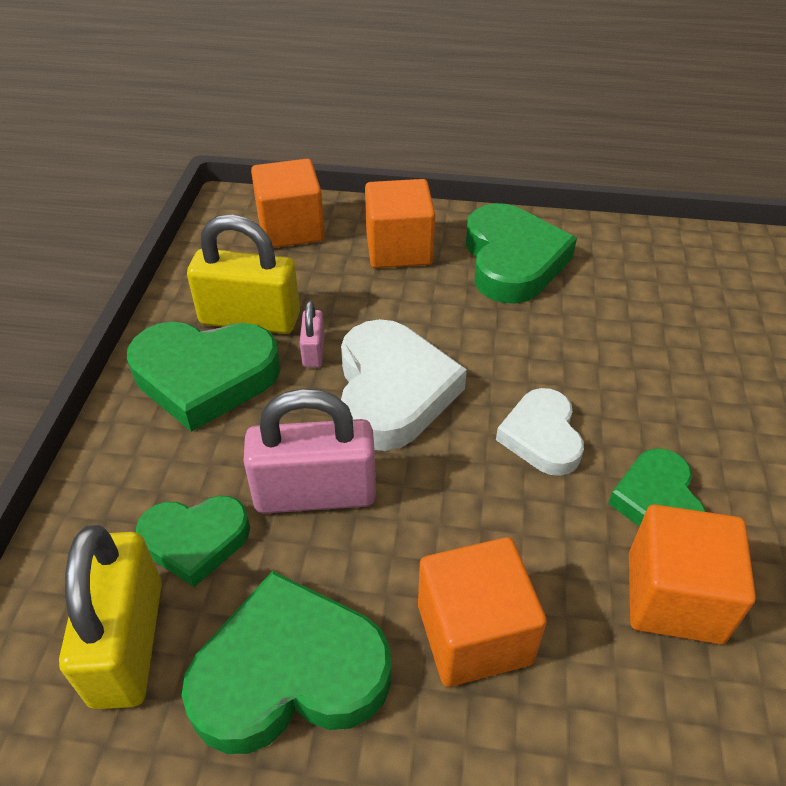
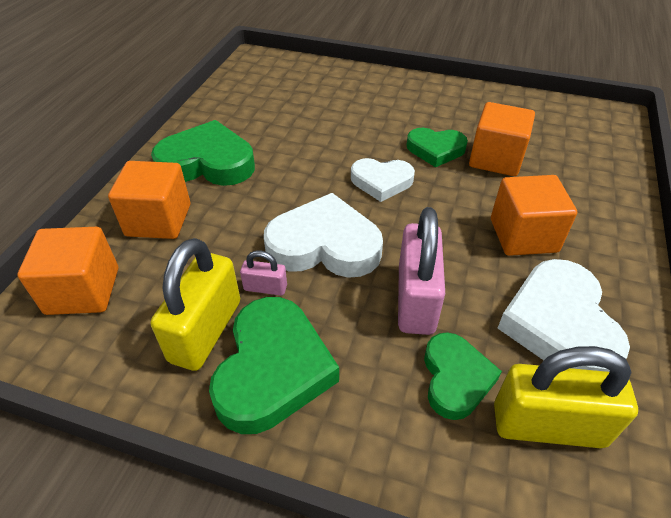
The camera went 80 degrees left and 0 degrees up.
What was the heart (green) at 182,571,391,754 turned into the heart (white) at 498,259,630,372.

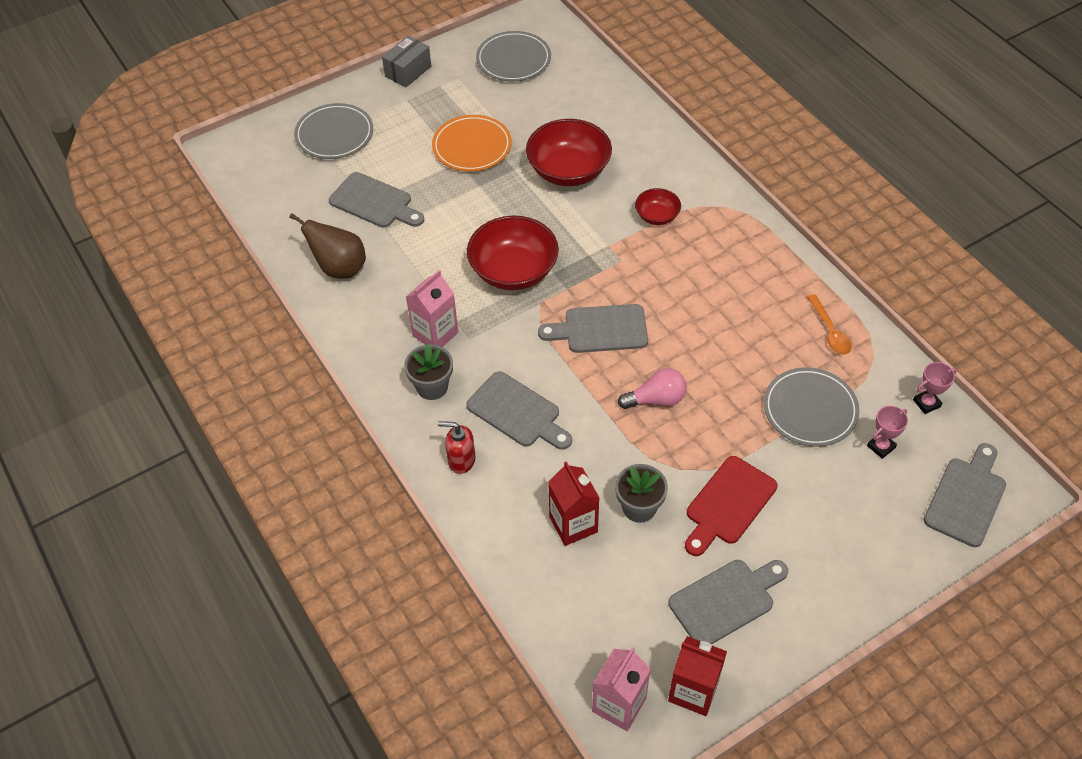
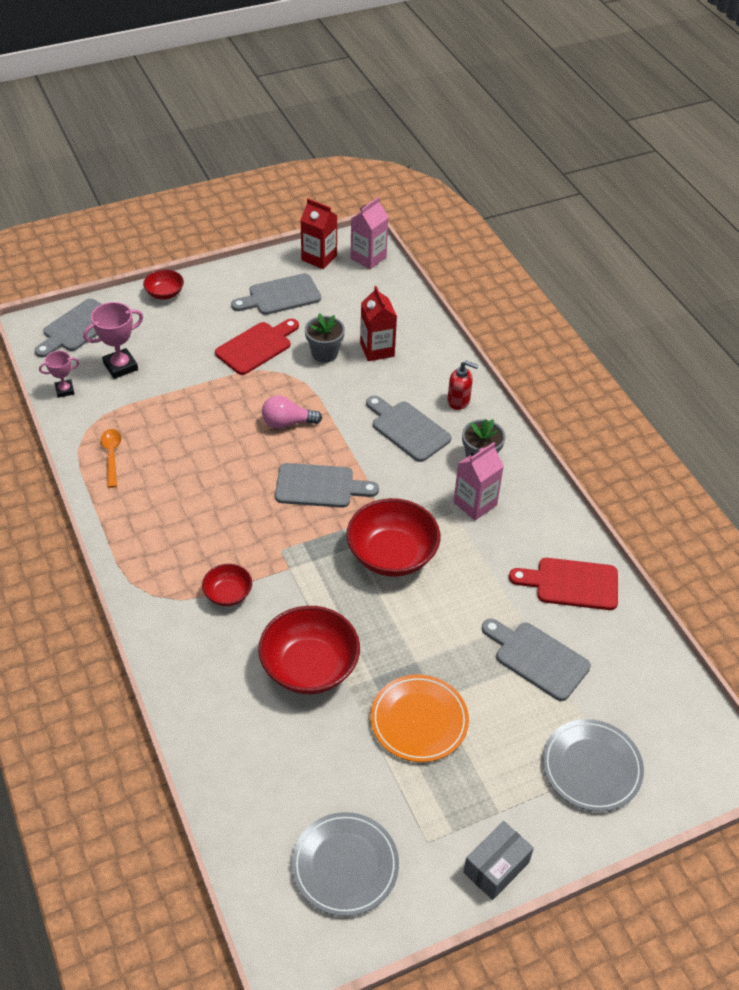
The camera went 175 degrees left and 5 degrees down.
Where the pear (brown) stood at 289,213,366,279, the cutting board (red) came to stand at 509,558,618,610.
The second view lost the plate (grey) at 764,367,859,447.
The size of the trophy (pink) at 867,406,908,459 changed by a factor of 1.61.
The second view gained the bowl (red) at 143,269,184,300.

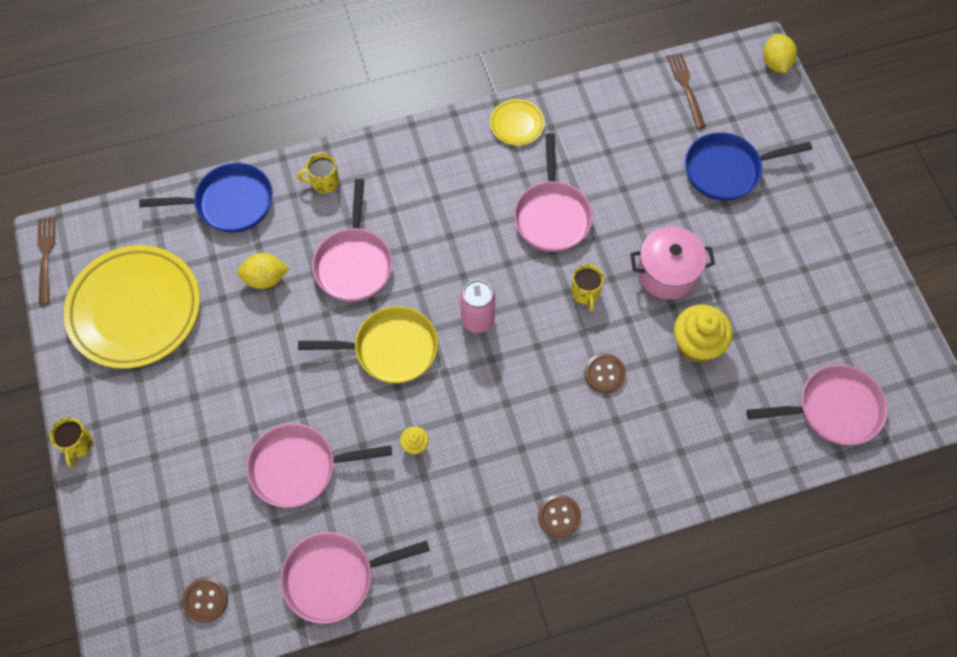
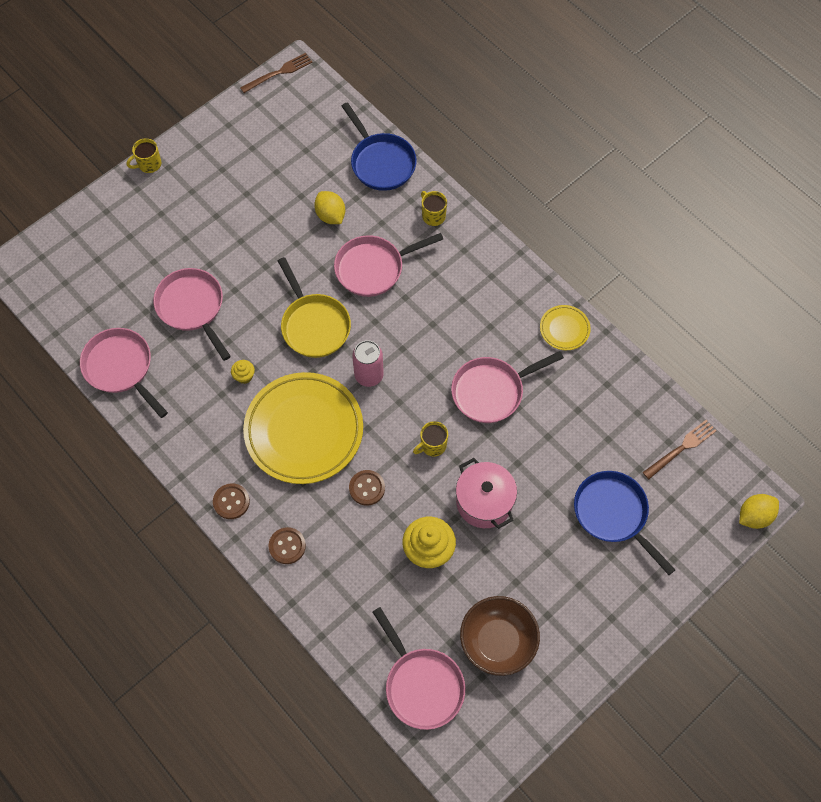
The camera went 65 degrees right and 0 degrees up.
The plate (yellow) ended up elsewhere, having gone from 64,245,200,369 to 243,372,363,484.
The button (brown) ended up elsewhere, having gone from 182,577,228,623 to 269,527,306,564.
The second view gained the bowl (brown) at 460,596,540,676.

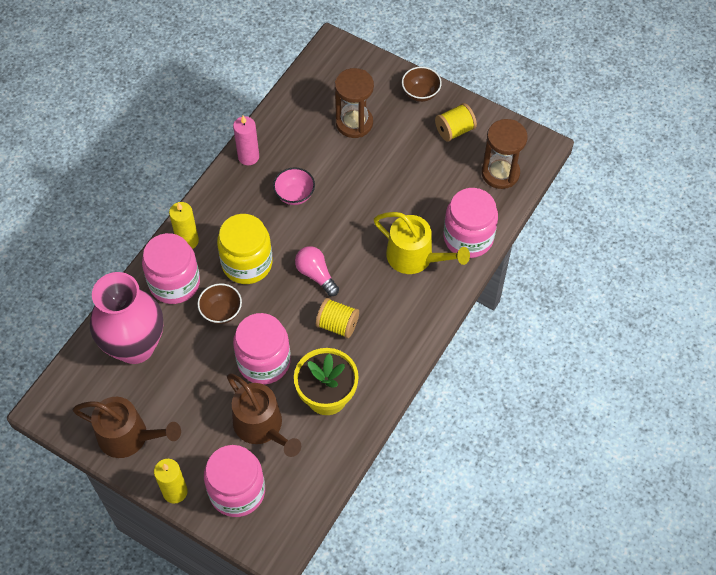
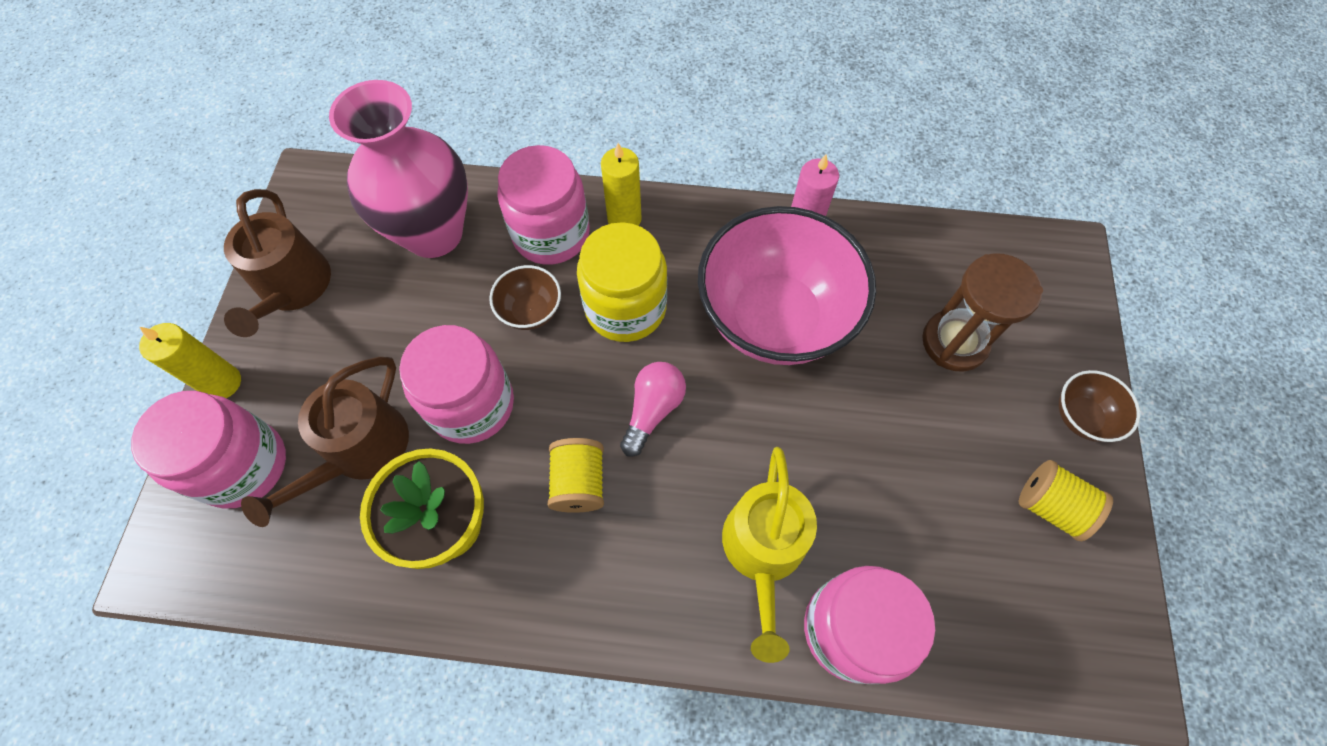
The camera went 65 degrees right and 5 degrees up.
The size of the bowl (pink) at 273,167,315,205 changed by a factor of 2.34.
The second view lost the hourglass (brown) at 481,119,528,189.

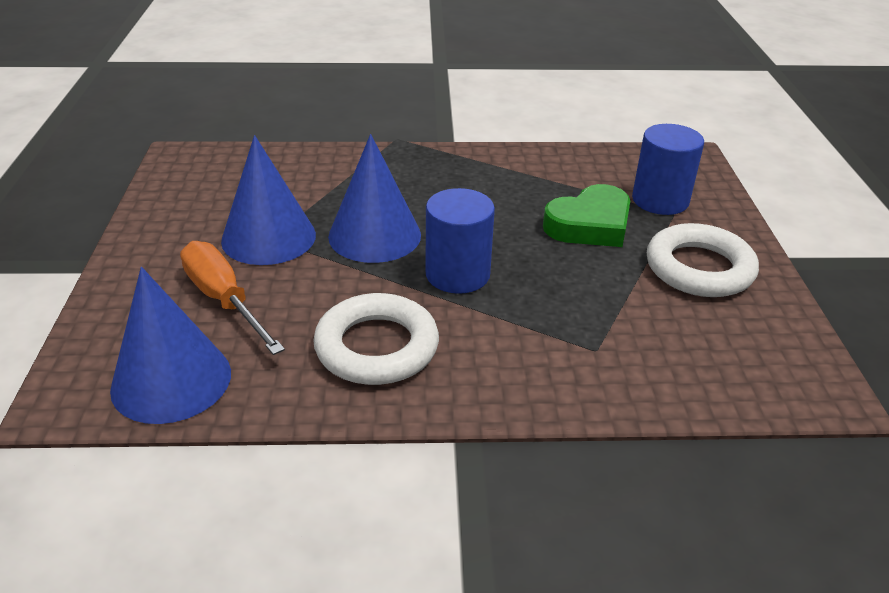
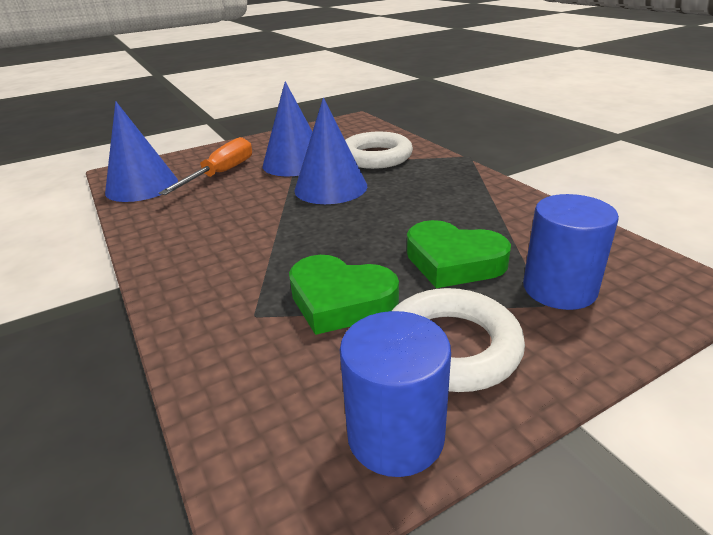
The camera went 65 degrees right and 5 degrees down.
The ring (white) ended up elsewhere, having gone from 313,293,439,385 to 345,132,413,169.
The cylinder (blue) ended up elsewhere, having gone from 425,188,495,294 to 340,311,451,477.
The second view gained the heart (green) at 289,255,399,335.

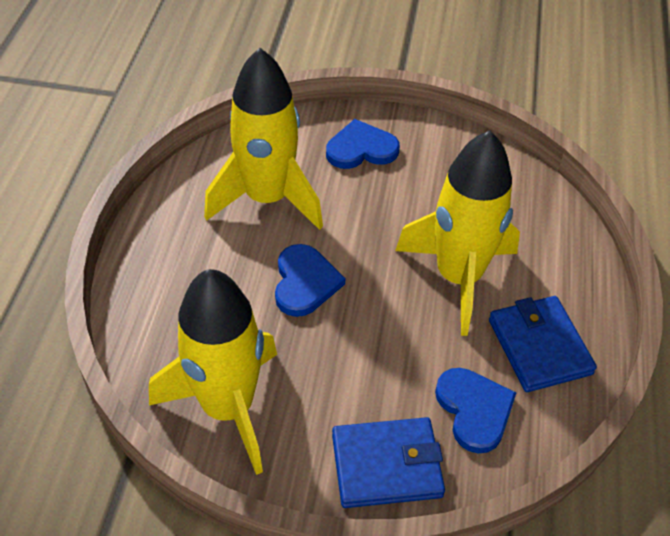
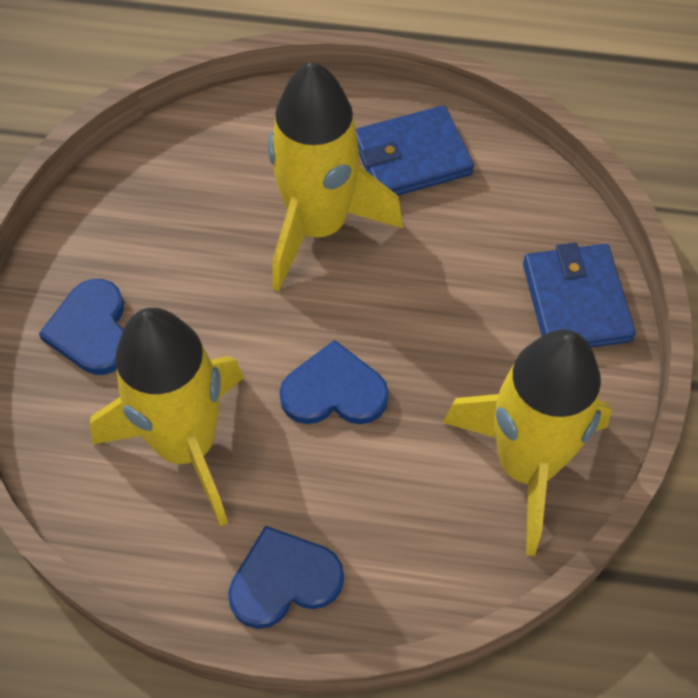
The camera went 90 degrees left and 10 degrees up.
The heart (blue) ended up elsewhere, having gone from 435,368,516,454 to 228,526,344,629.

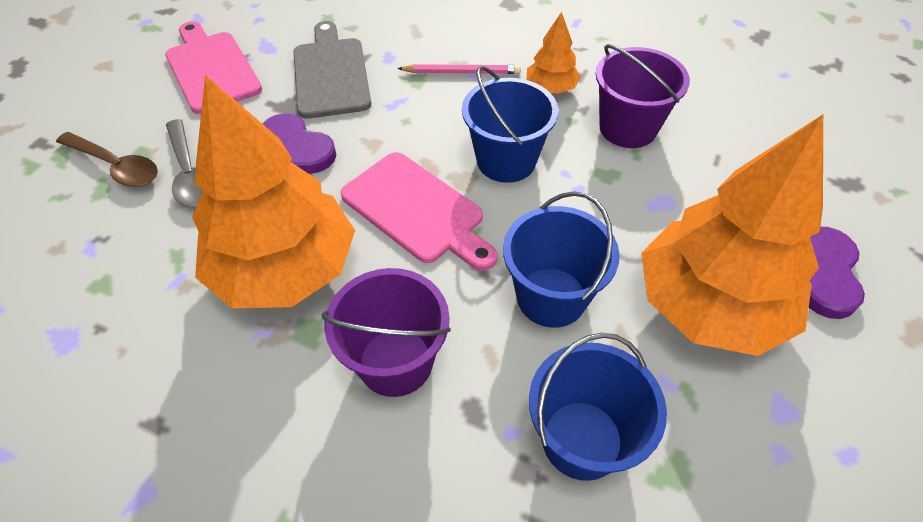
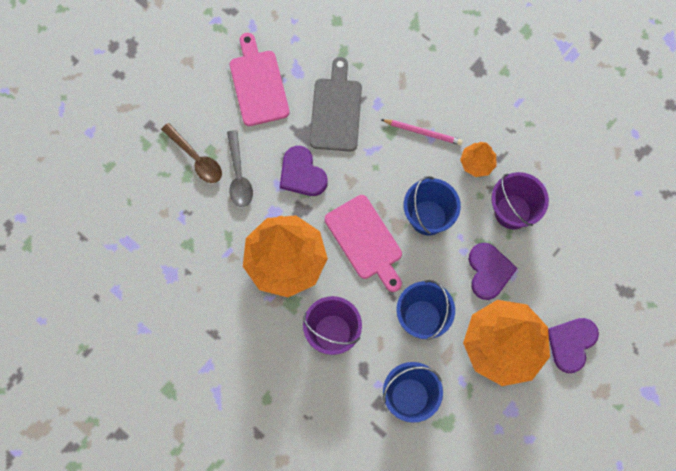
The camera went 15 degrees right and 20 degrees up.
The second view gained the heart (purple) at 468,243,517,300.

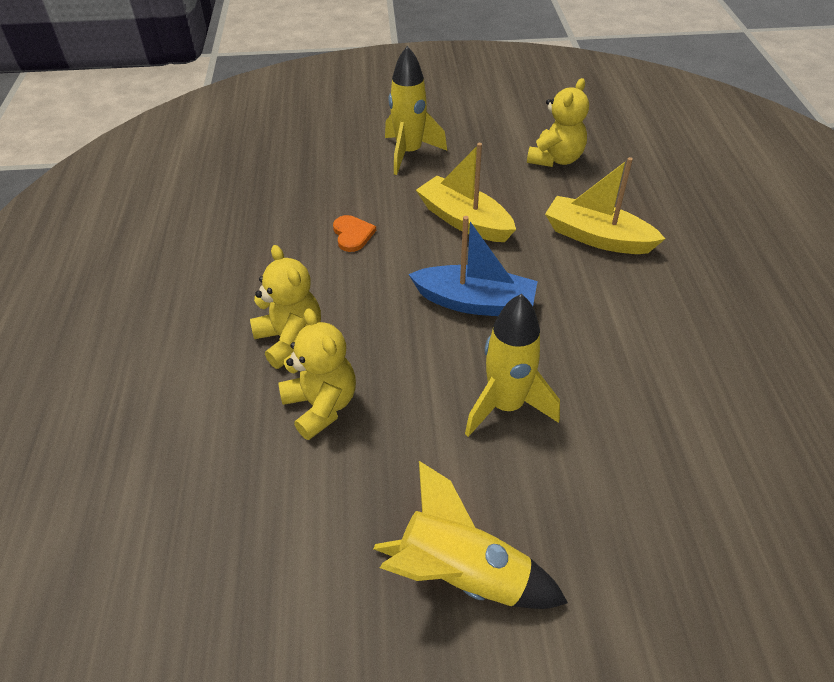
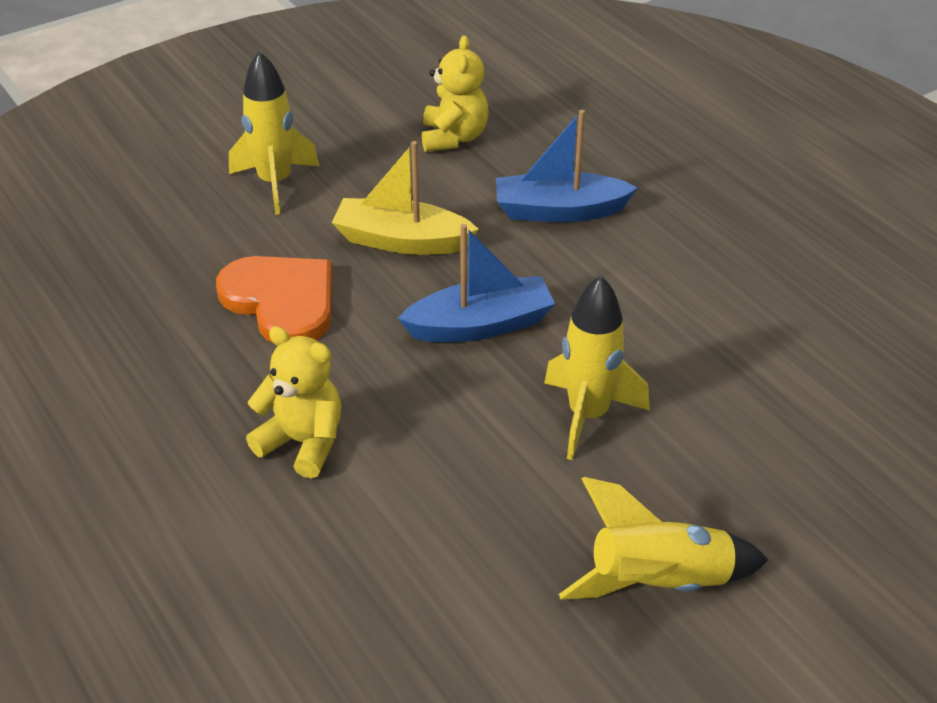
The camera went 30 degrees left and 5 degrees down.
The second view lost the teddy bear (yellow) at 278,308,356,440.
The size of the heart (orange) at 333,215,376,252 changed by a factor of 2.04.
What was the boat (yellow) at 545,157,665,254 turned into the boat (blue) at 496,110,638,222.

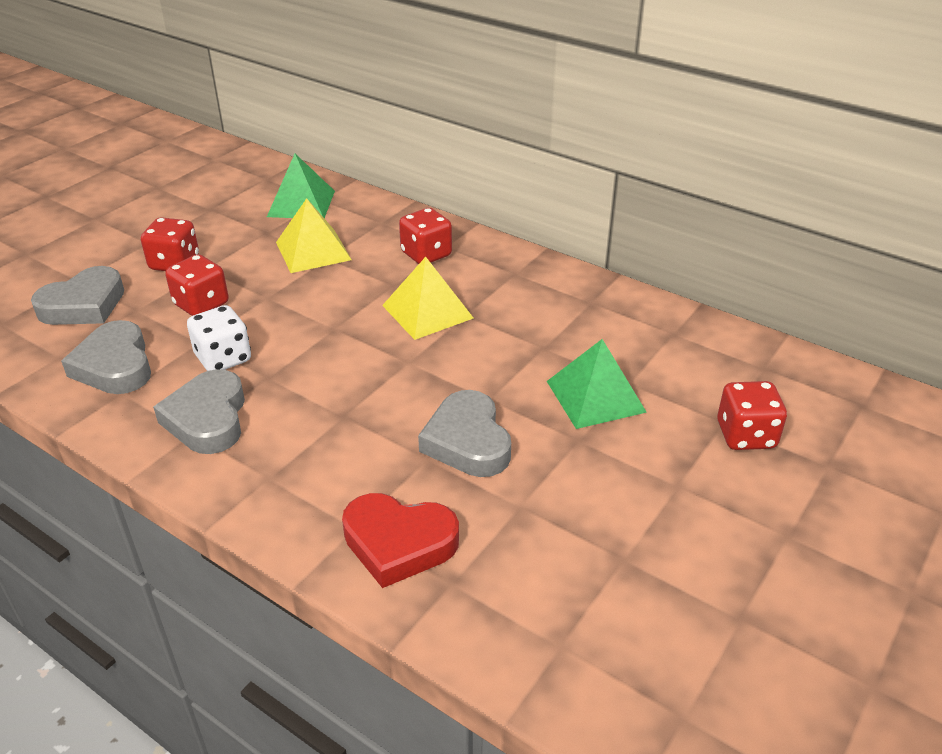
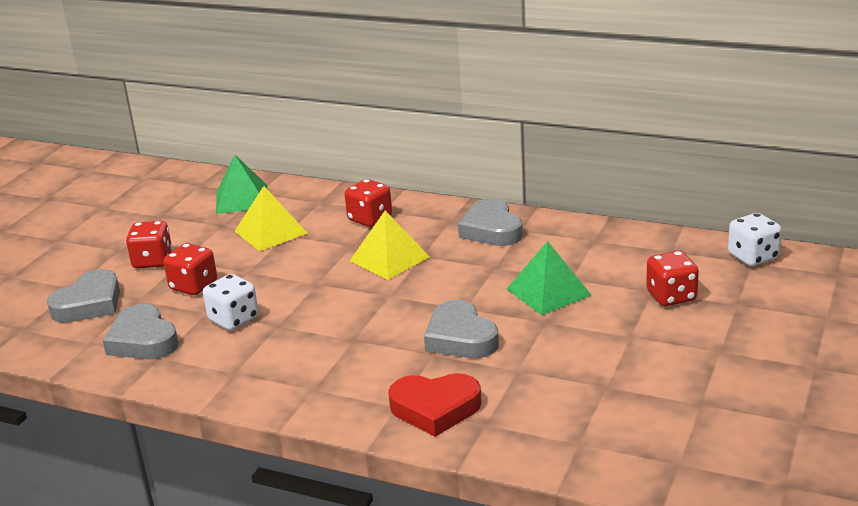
The camera went 10 degrees left and 10 degrees down.
The heart (grey) ended up elsewhere, having gone from 153,369,245,454 to 458,198,523,246.
The second view gained the dice (white) at 728,213,782,266.

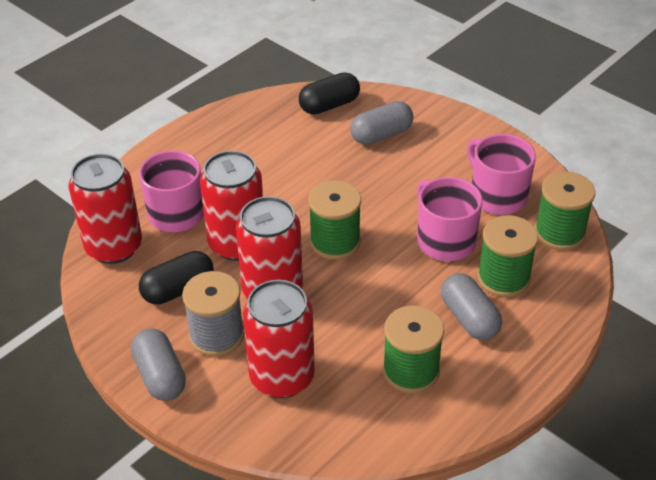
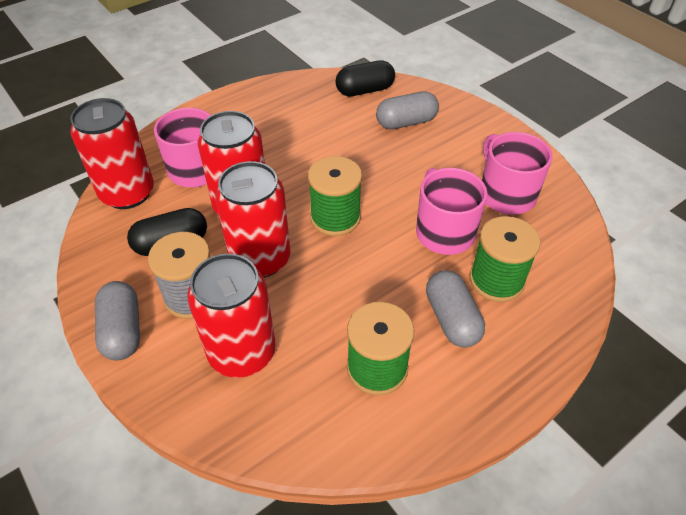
The camera went 10 degrees right and 5 degrees up.
The second view lost the spool (green) at 535,171,595,250.

